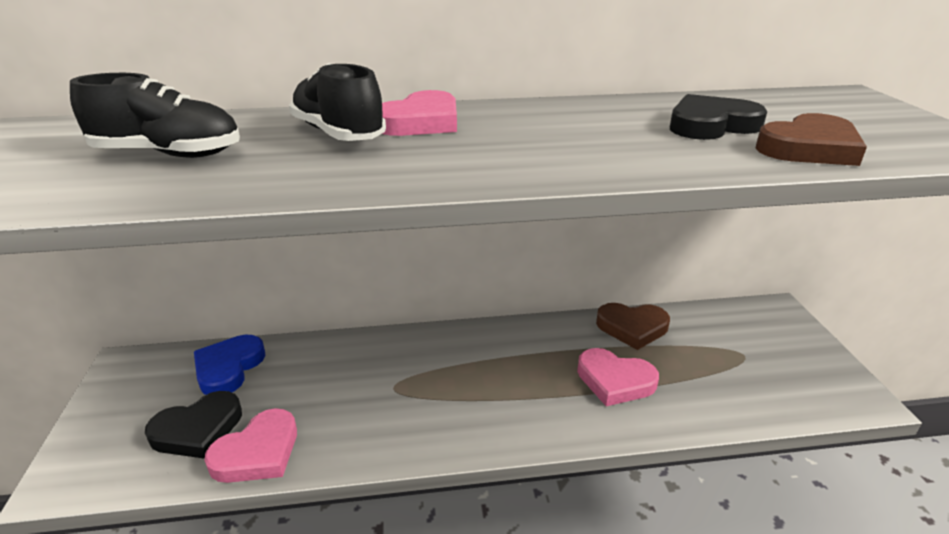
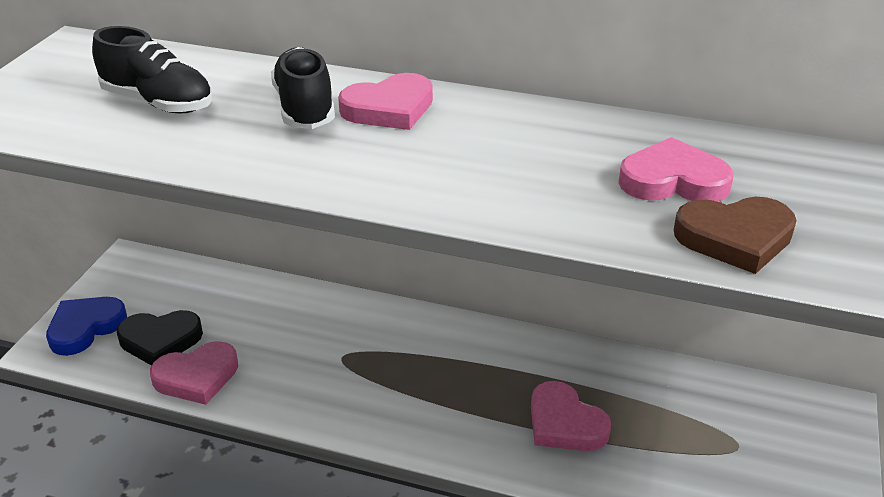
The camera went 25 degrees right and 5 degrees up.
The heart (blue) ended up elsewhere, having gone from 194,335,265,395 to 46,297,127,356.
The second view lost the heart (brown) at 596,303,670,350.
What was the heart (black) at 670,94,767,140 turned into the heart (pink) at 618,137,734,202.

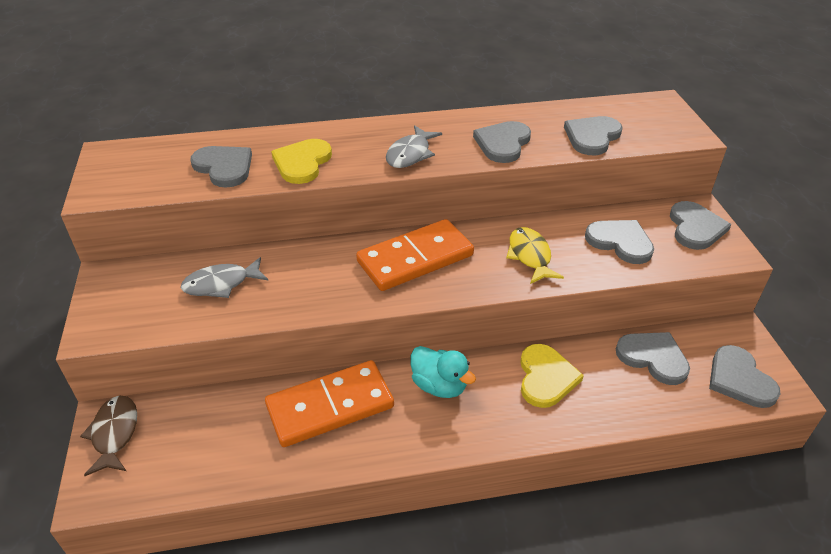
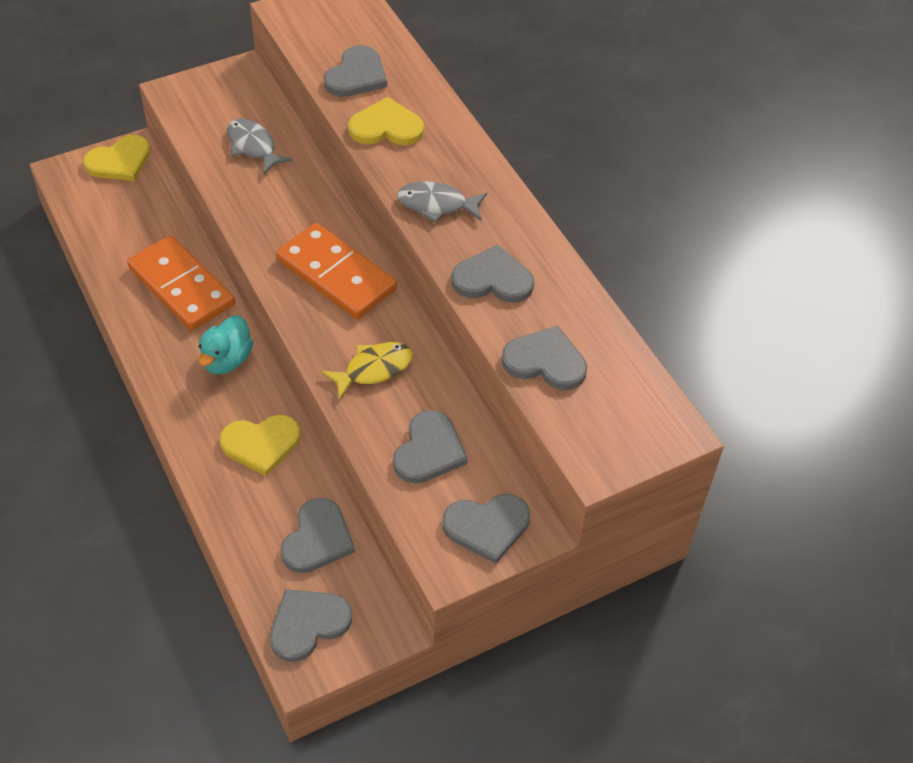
The camera went 70 degrees right and 10 degrees up.
Where the fish (brown) stood at 80,396,137,476, the heart (yellow) came to stand at 83,135,151,181.

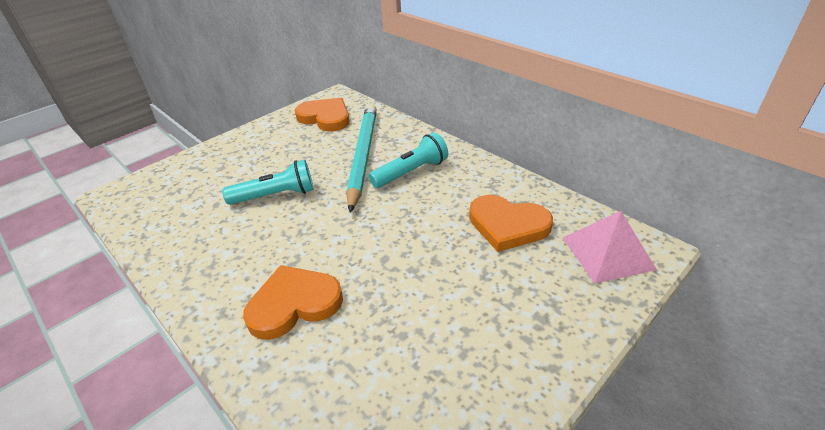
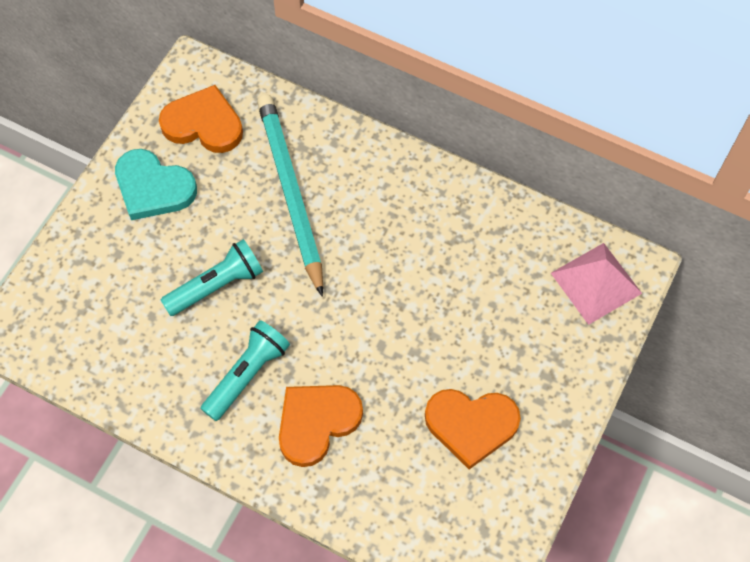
The camera went 20 degrees left and 25 degrees up.
The flashlight (turquoise) ended up elsewhere, having gone from 369,132,448,188 to 201,320,290,421.
The heart (orange) ended up elsewhere, having gone from 469,195,553,252 to 425,389,521,469.
The second view gained the heart (turquoise) at 115,149,197,220.

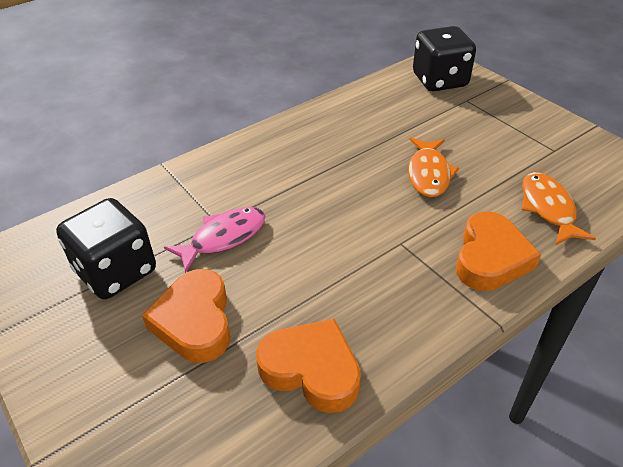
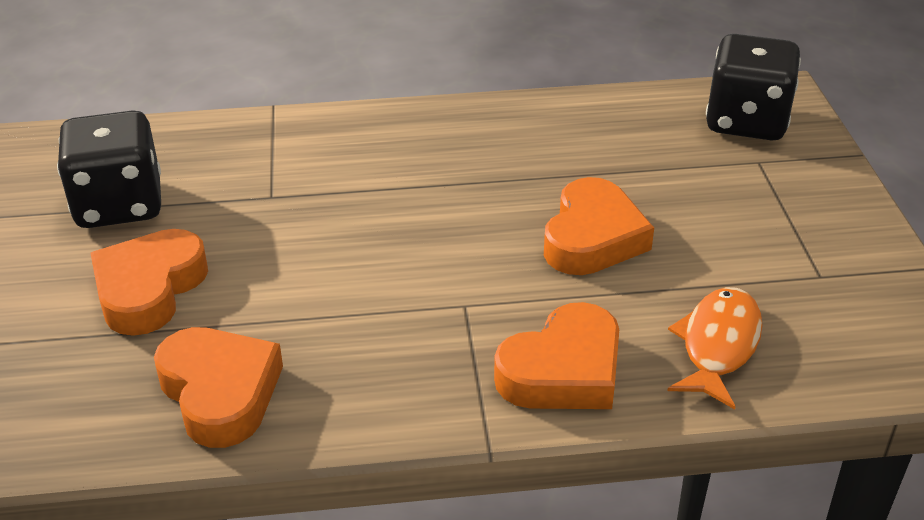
The camera went 30 degrees right and 5 degrees down.
The second view lost the fish (pink) at 164,207,265,273.
Where the fish (orange) stood at 408,138,459,197, the heart (orange) came to stand at 544,177,654,275.

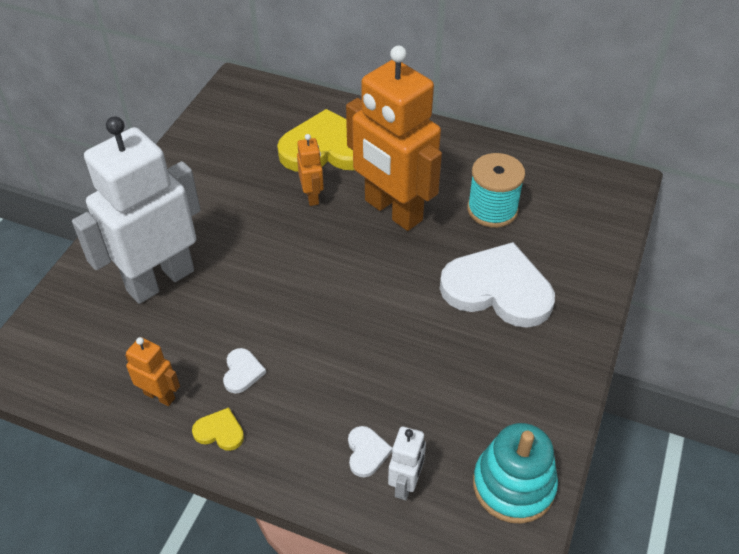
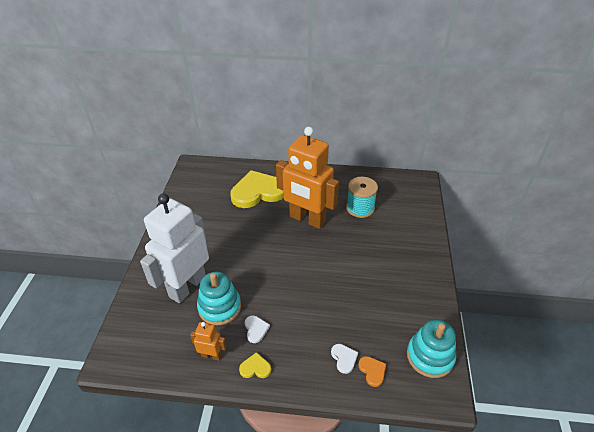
The camera went 15 degrees left and 5 degrees down.
The second view lost the robot (orange) at 297,134,324,206.
Where the robot (white) stood at 388,426,426,500, the heart (orange) came to stand at 358,356,386,387.
The second view lost the heart (white) at 440,242,555,328.
The second view gained the stacking toy (turquoise) at 197,272,241,326.

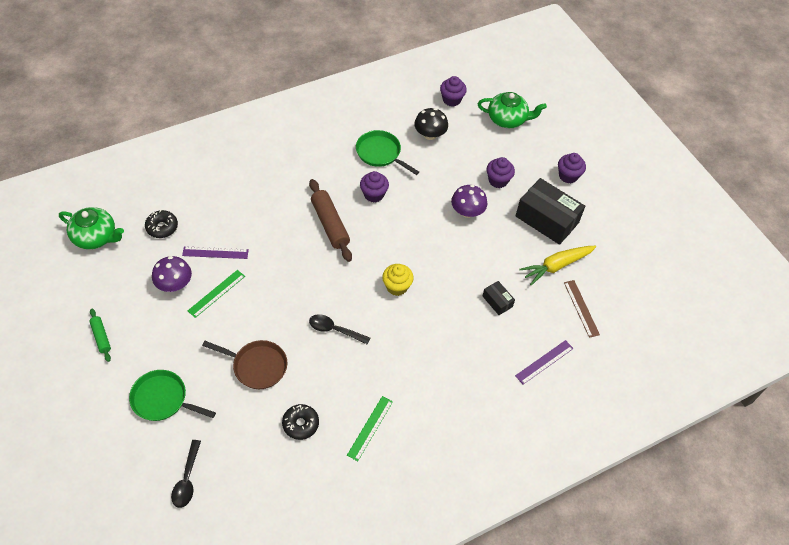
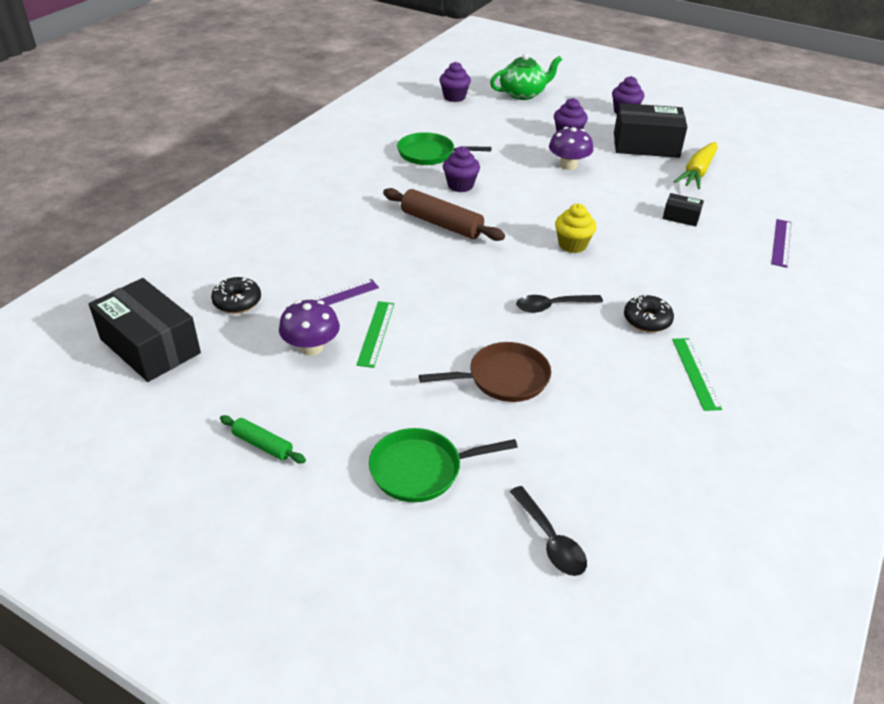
The camera went 30 degrees left and 15 degrees down.
Where the teapot (green) stood at 59,207,124,249, the box (black) came to stand at 89,278,201,382.
The donut (black) ended up elsewhere, having gone from 282,404,319,440 to 624,294,674,332.
The second view lost the mushroom (black) at 414,108,448,140.
The second view lost the ruler (brown) at 564,280,600,338.

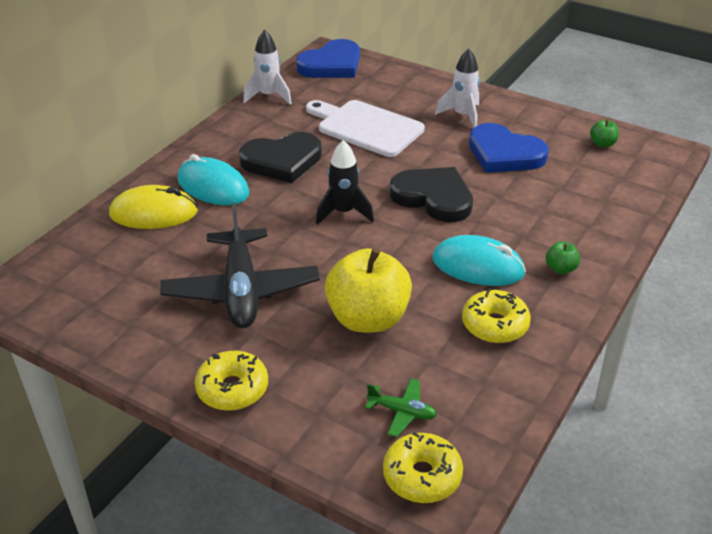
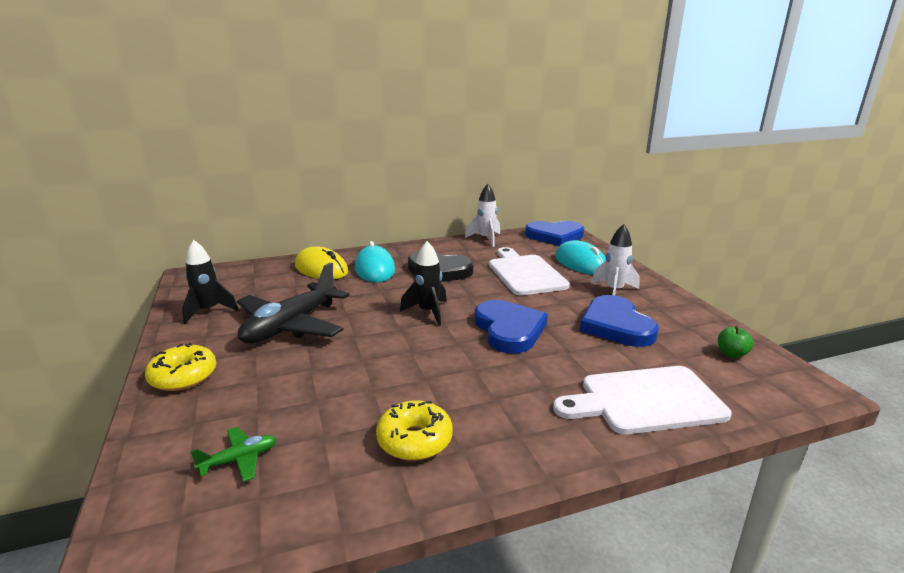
The camera went 40 degrees right and 15 degrees down.
The second view lost the apple (yellow) at 325,248,412,332.
The plane (green) at 365,379,437,437 ended up facing another way, 90 degrees counterclockwise from before.
The second view lost the donut (yellow) at 383,432,463,503.
What was the heart (black) at 390,167,473,222 turned into the heart (blue) at 475,300,548,354.
The mouse (turquoise) ended up elsewhere, having gone from 432,235,526,286 to 555,240,606,275.
The second view lost the apple (green) at 546,241,580,274.
The second view gained the rocket (black) at 182,240,239,324.
The second view gained the cutting board (white) at 553,366,732,434.

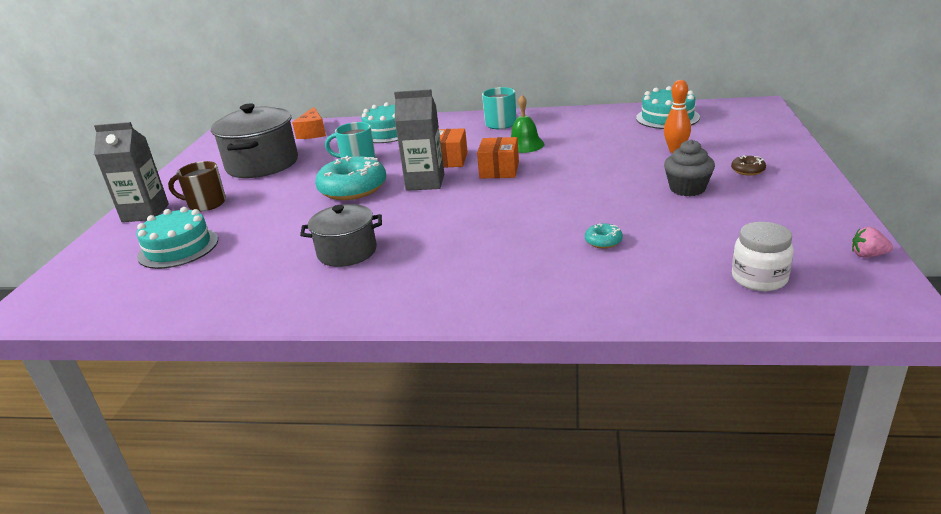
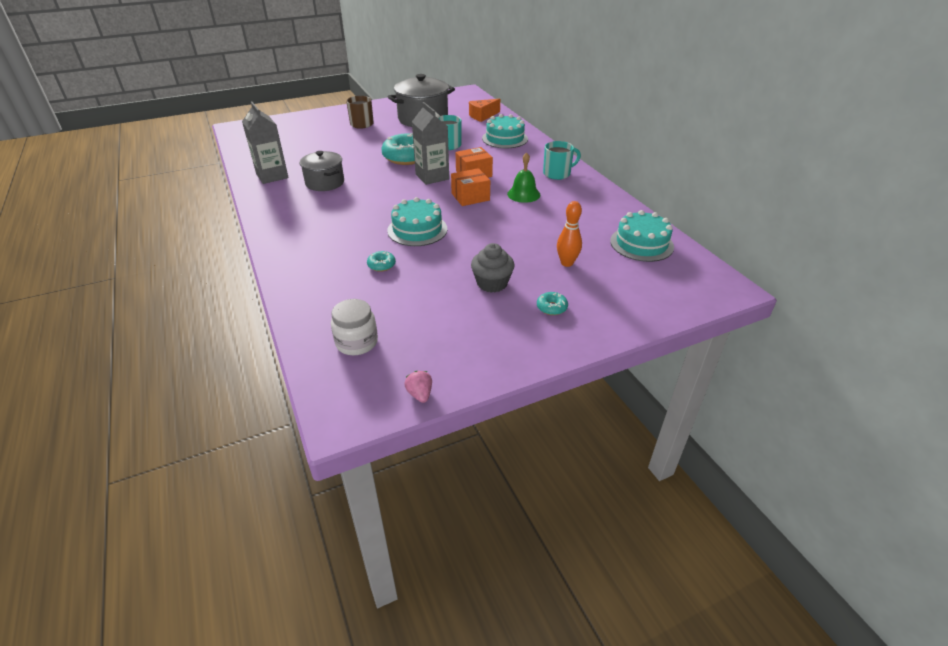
The camera went 55 degrees right and 10 degrees up.
The carton (grey) ended up elsewhere, having gone from 94,122,169,222 to 242,102,289,184.
The cake (turquoise) ended up elsewhere, having gone from 137,207,218,269 to 387,197,447,246.
What was the donut (brown) at 731,155,766,175 turned into the donut (turquoise) at 537,292,568,315.

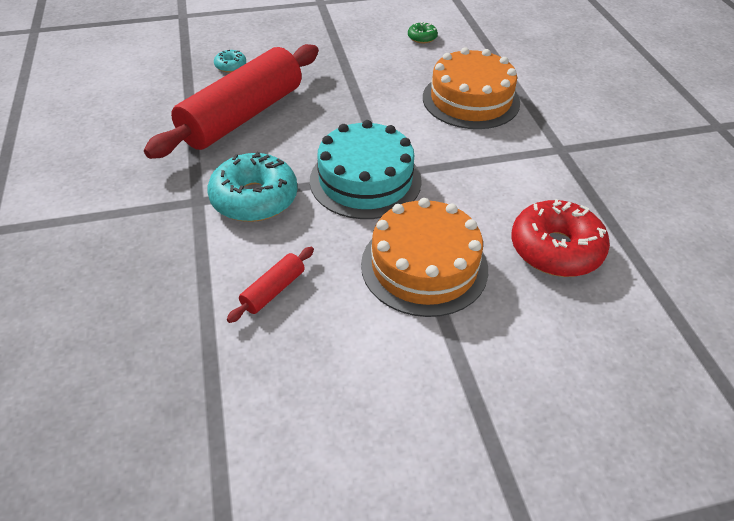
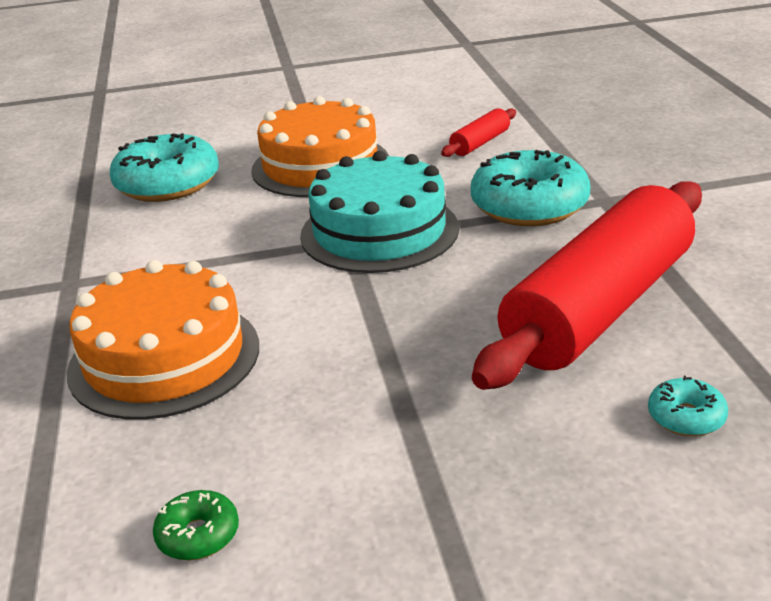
The camera went 175 degrees left and 15 degrees down.
What was the donut (red) at 511,199,610,277 turned into the donut (turquoise) at 110,133,219,202.

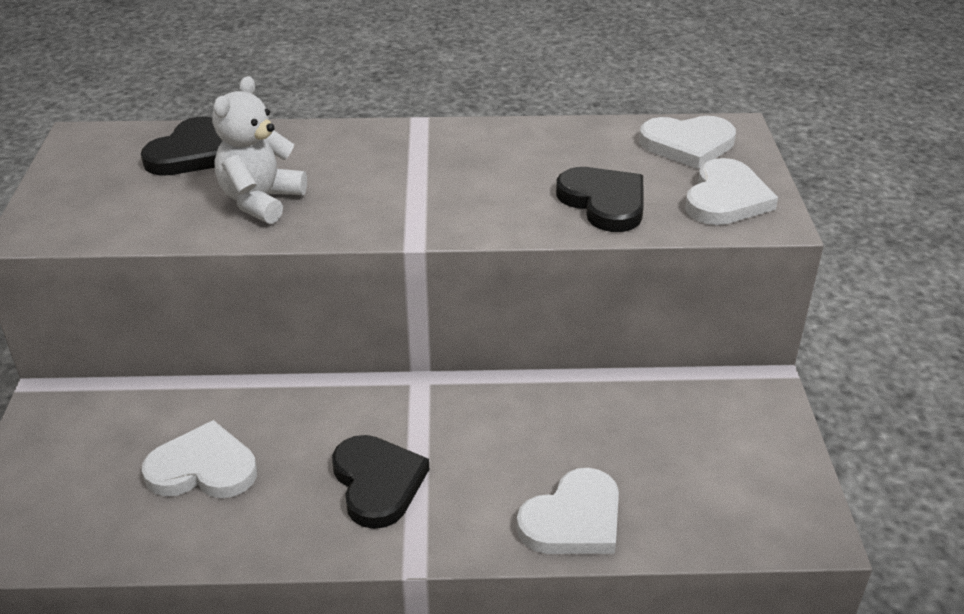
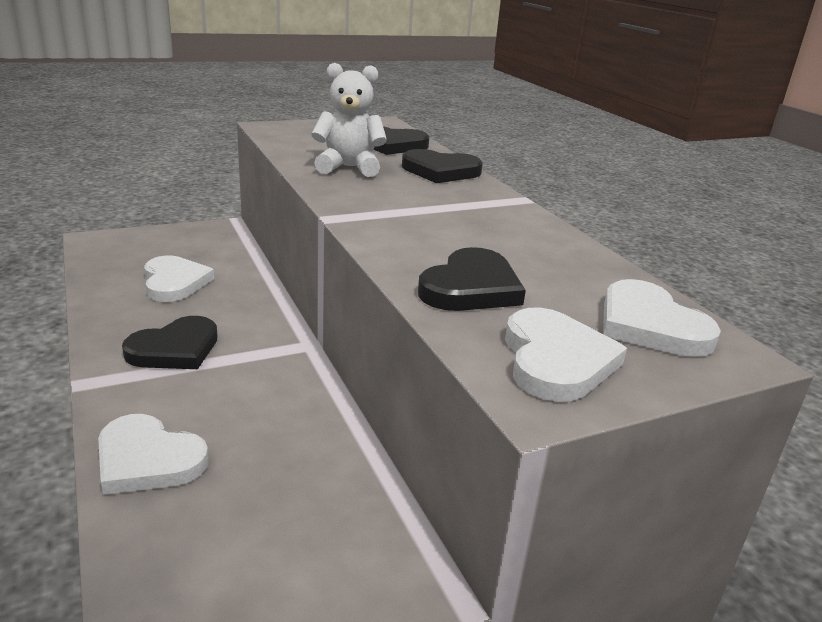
The camera went 65 degrees right and 10 degrees down.
The heart (white) at 685,158,778,225 ended up facing another way, 90 degrees counterclockwise from before.
The second view gained the heart (black) at 402,149,483,183.

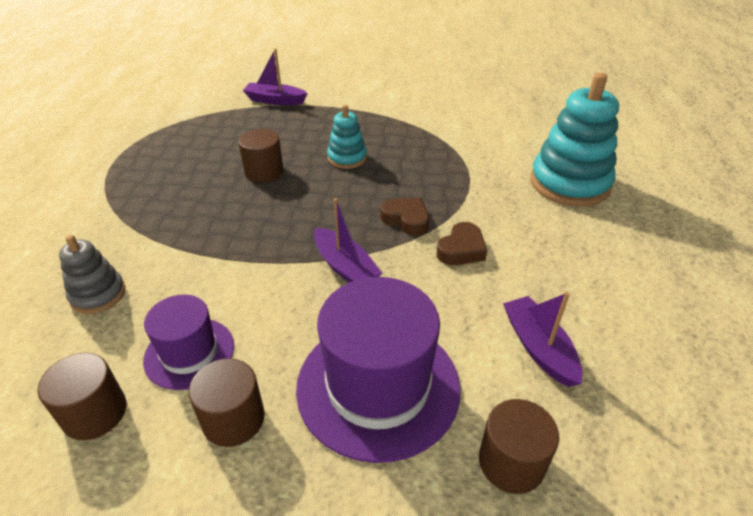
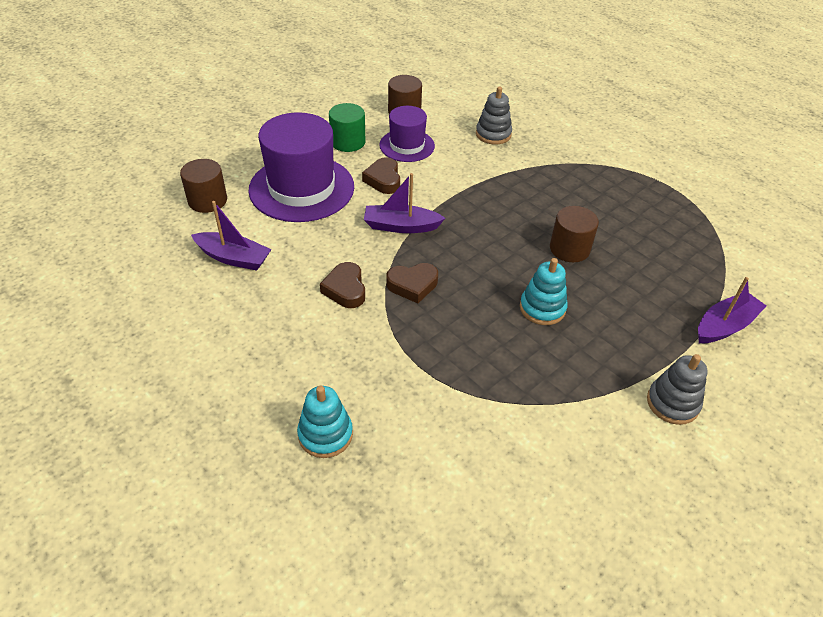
The camera went 130 degrees right and 5 degrees up.
What was the cylinder (brown) at 189,358,265,447 turned into the cylinder (green) at 329,103,365,152.
The size of the stacking toy (turquoise) at 530,73,619,207 changed by a factor of 0.53.
The second view gained the heart (brown) at 362,157,400,194.
The second view gained the stacking toy (grey) at 647,354,708,425.

